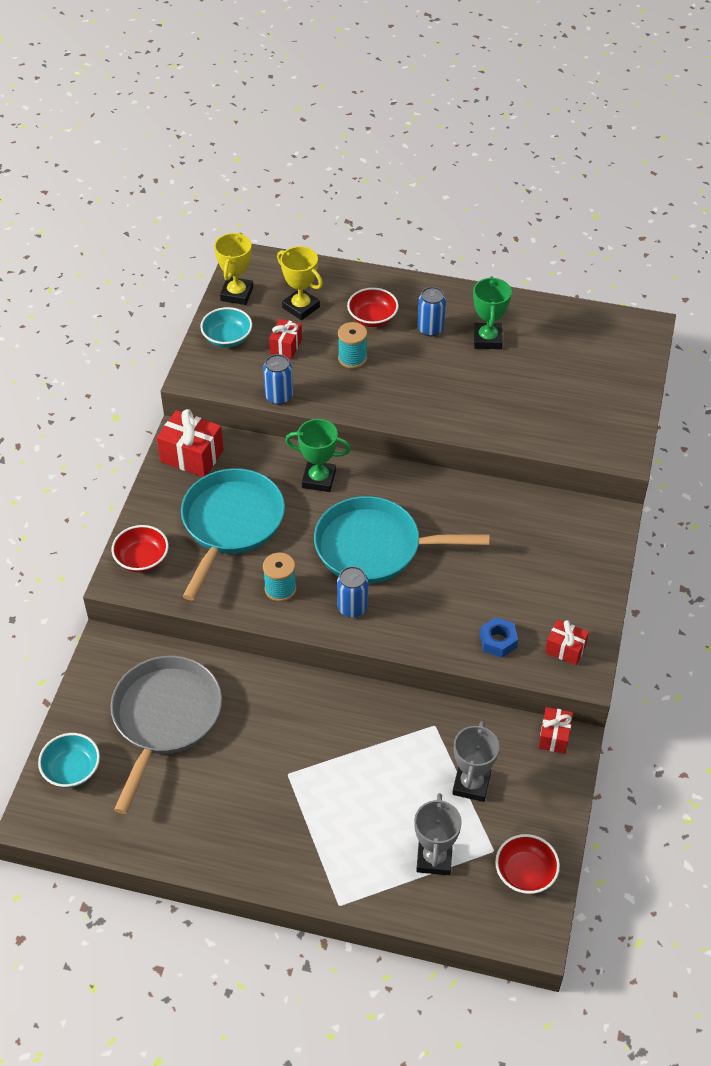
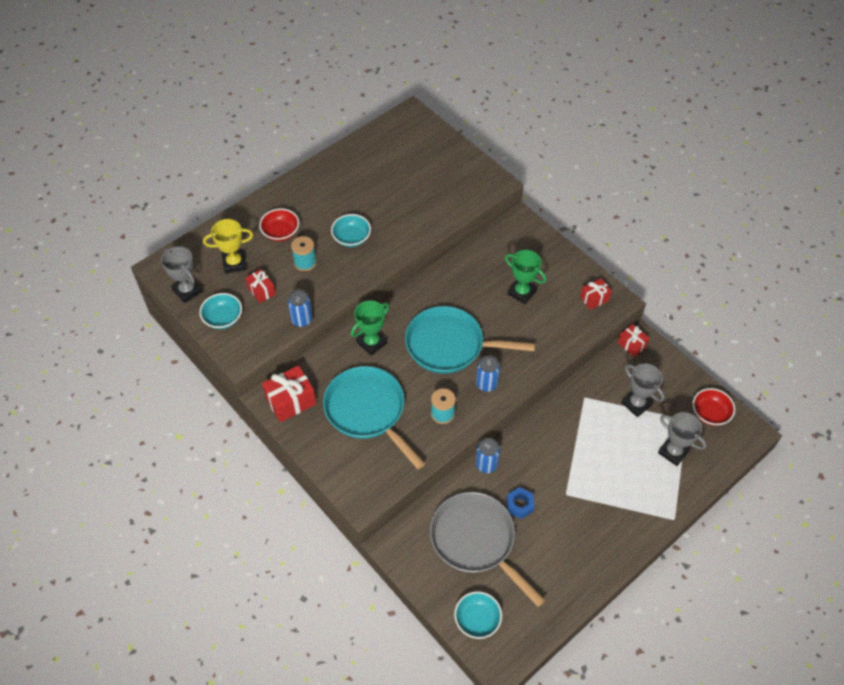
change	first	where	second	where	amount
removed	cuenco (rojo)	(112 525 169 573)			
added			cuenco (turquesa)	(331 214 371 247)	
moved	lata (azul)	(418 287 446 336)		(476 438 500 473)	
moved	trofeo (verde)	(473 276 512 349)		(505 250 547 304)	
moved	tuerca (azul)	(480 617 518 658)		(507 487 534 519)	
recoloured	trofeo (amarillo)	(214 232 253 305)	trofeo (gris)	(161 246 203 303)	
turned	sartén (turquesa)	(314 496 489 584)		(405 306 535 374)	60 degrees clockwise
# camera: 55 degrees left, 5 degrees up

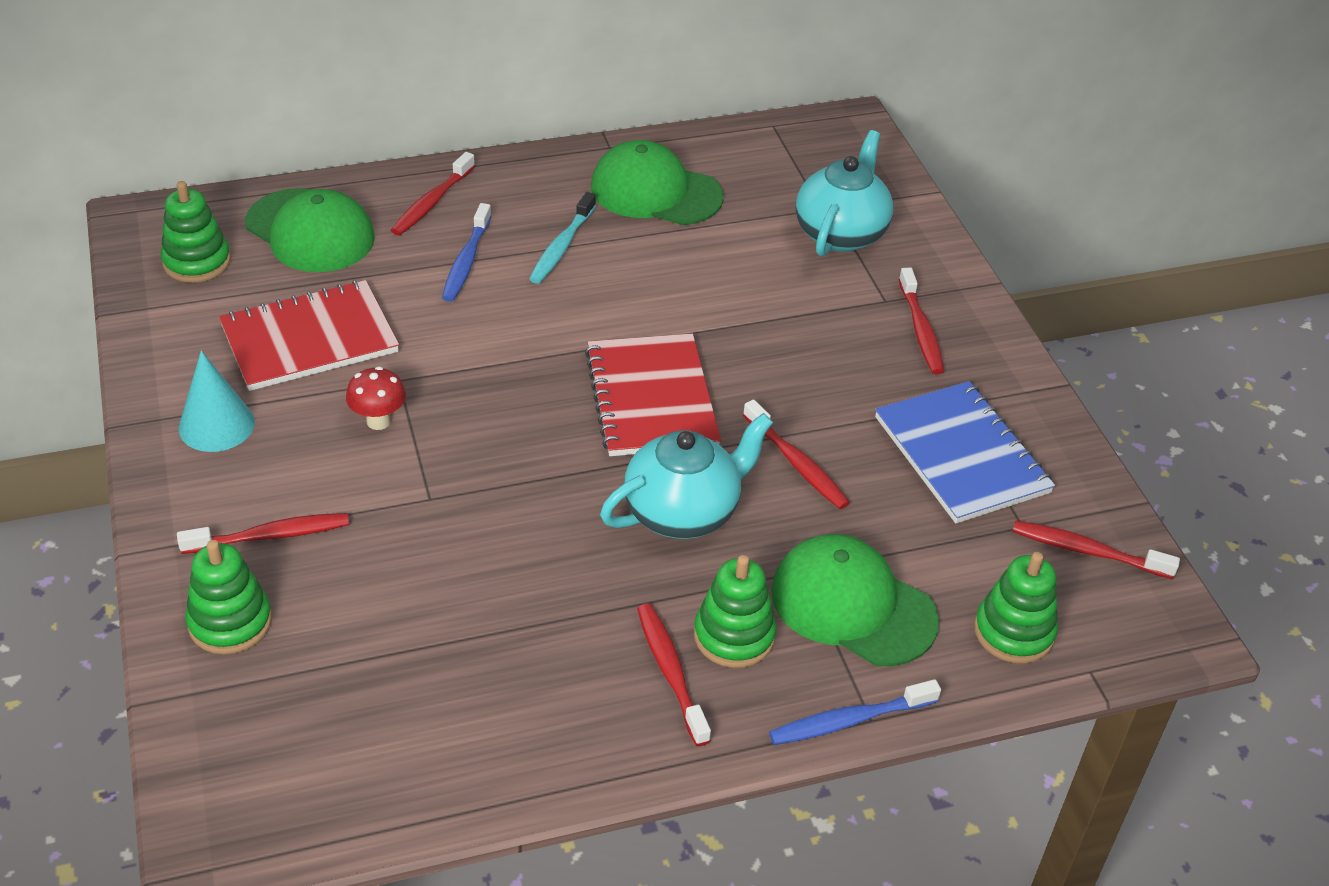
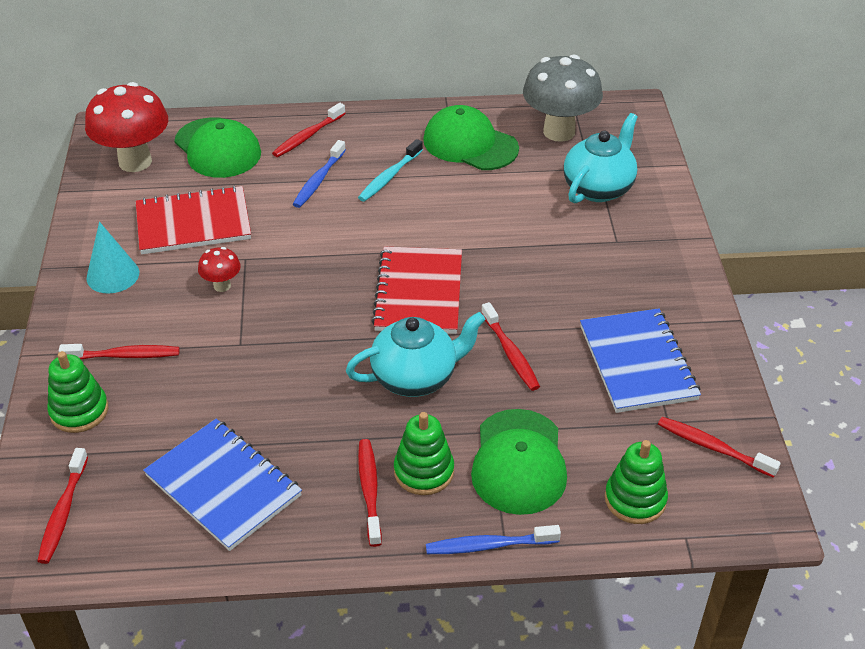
change	first	where	second	where	amount
added			cuaderno (azul)	(143 419 302 551)	
added			seta (gris)	(523 54 603 142)	
moved	cepillo de dientes (rojo)	(899 267 944 374)		(37 448 88 564)	
replaced	juguete apilable (verde)	(161 181 231 283)	seta (rojo)	(85 82 168 172)	
turned	gorra (verde)	(771 534 939 666)		(471 409 567 515)	135 degrees counterclockwise
# camera: 15 degrees right, 0 degrees up

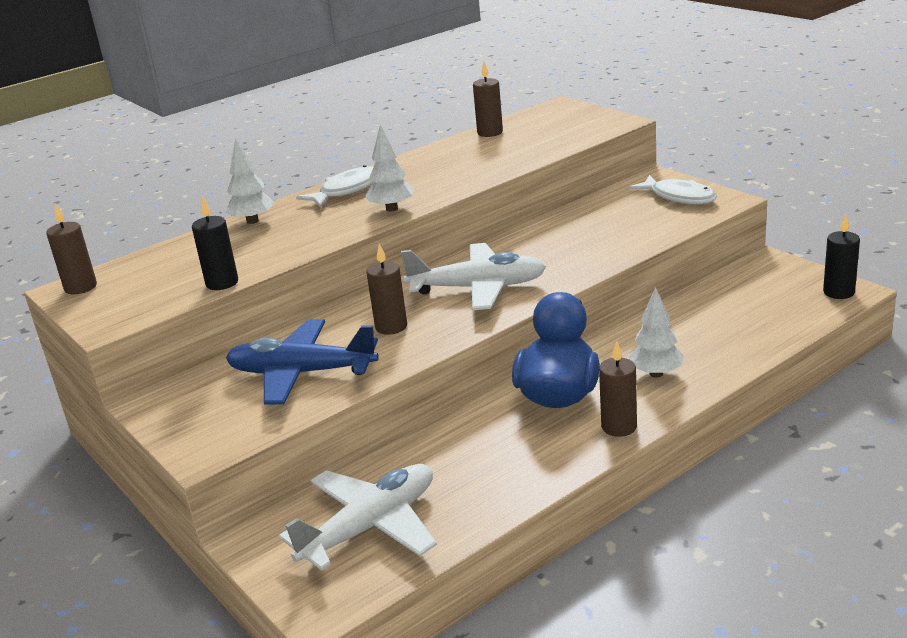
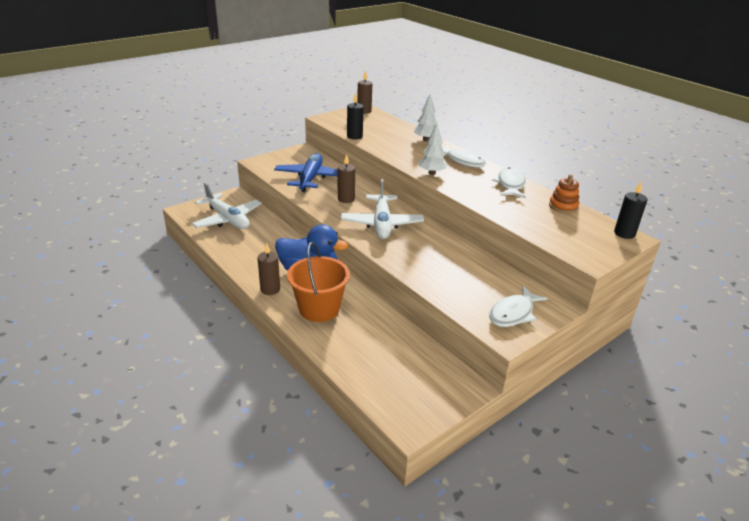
change	first	where	second	where	amount
added			pez (blanco)	(492 167 526 198)	
moved	vela (negro)	(823 214 860 299)		(614 181 647 239)	
replaced	vela (marrón)	(473 62 503 137)	juguete apilable (naranja)	(549 174 579 213)	
replaced	árbol (blanco)	(628 287 684 377)	balde (naranja)	(287 242 350 322)	
# camera: 85 degrees right, 5 degrees up

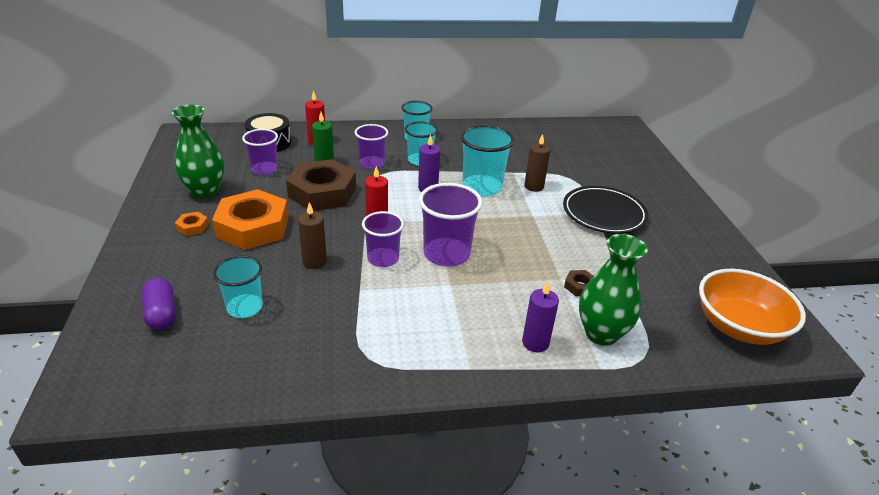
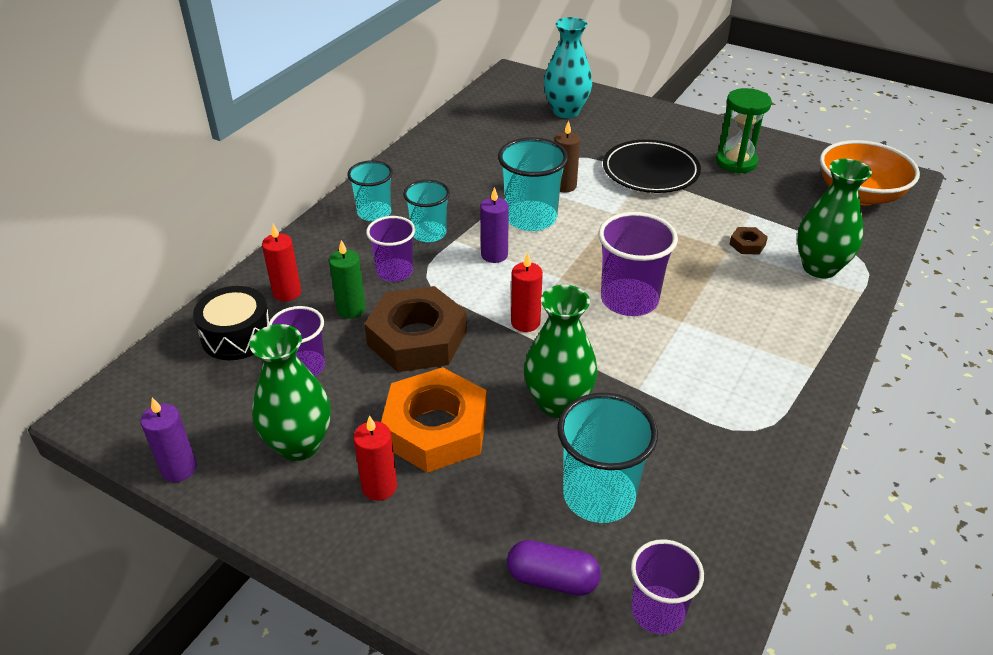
change	first	where	second	where	amount
added			florero (turquesa)	(544 17 592 118)	
added			reloj de arena (verde)	(716 88 772 174)	
moved	vaso (morado)	(362 211 404 267)		(631 539 704 634)	
moved	vela (morado)	(522 282 559 352)		(141 398 197 482)	
replaced	tuerca (naranja)	(175 212 209 236)	vela (rojo)	(353 415 397 501)	
replaced	vela (marrón)	(298 202 327 269)	florero (verde)	(524 285 598 418)	
resized	vaso (turquesa)	(213 255 263 318)		(557 393 658 523)	x1.51
# camera: 50 degrees left, 5 degrees up

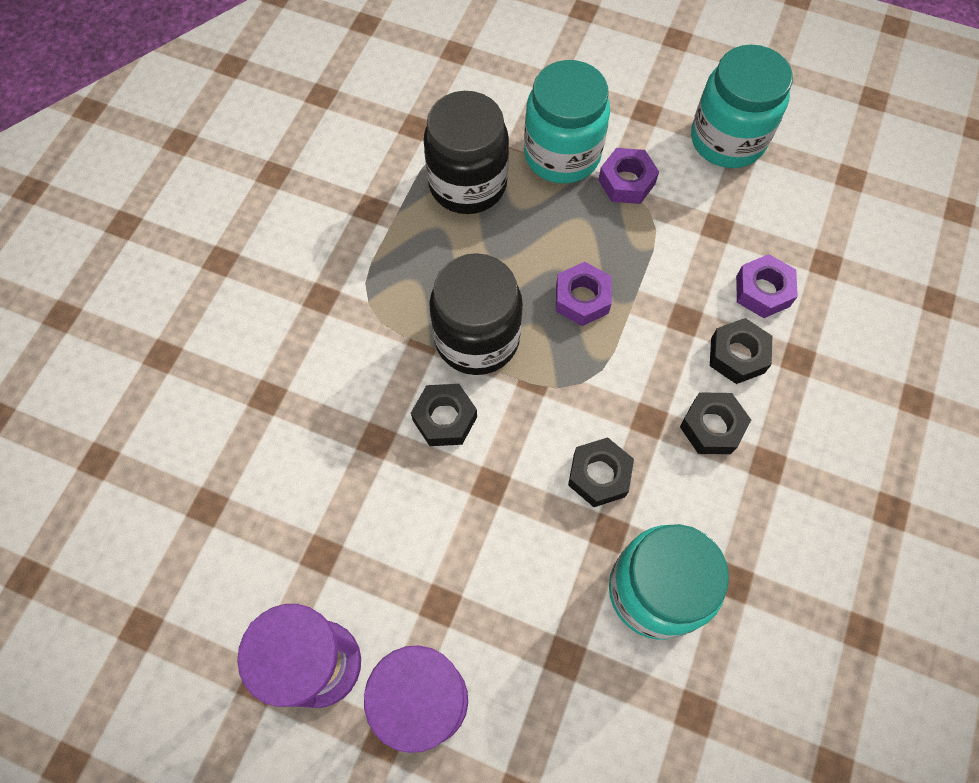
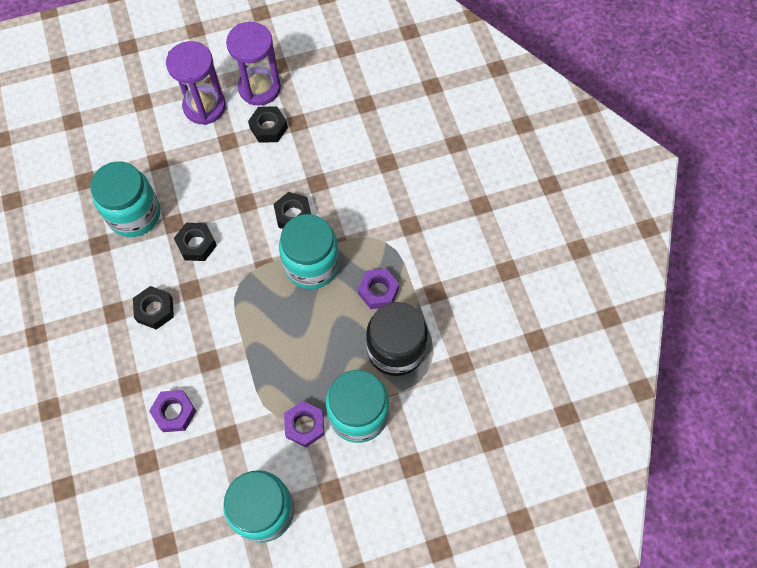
change	first	where	second	where	amount
moved	tuerca (morado)	(556 262 612 326)		(358 268 399 309)	
moved	tuerca (negro)	(710 318 772 384)		(248 106 288 143)	
recoloured	tarro (negro)	(429 253 523 375)	tarro (turquesa)	(279 214 340 289)	
# camera: 140 degrees right, 0 degrees up

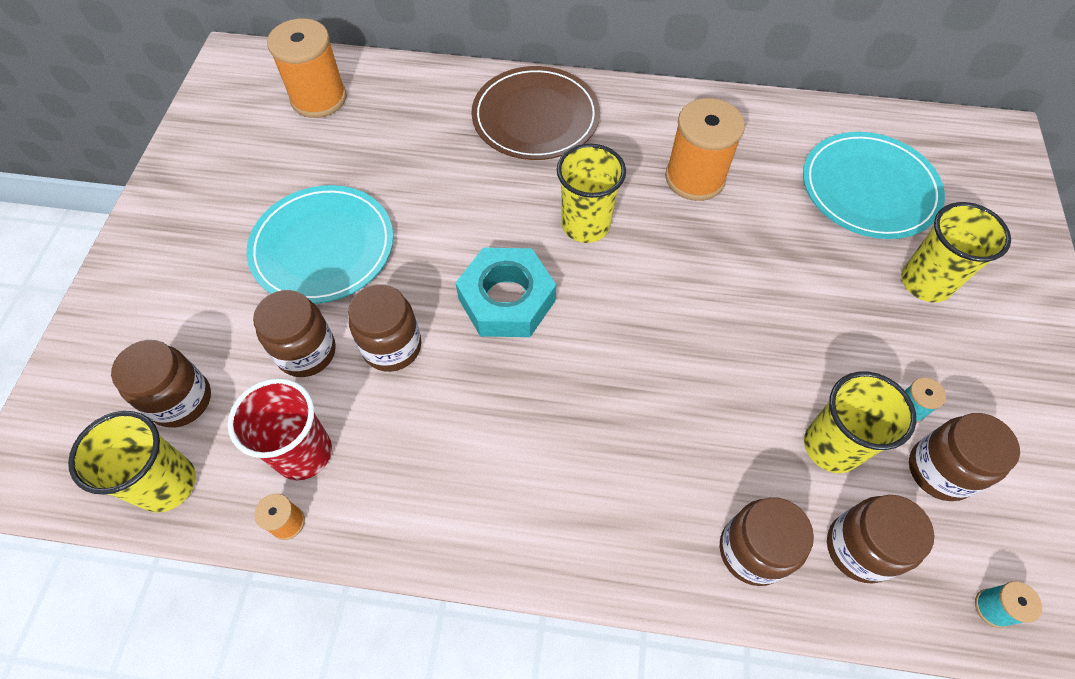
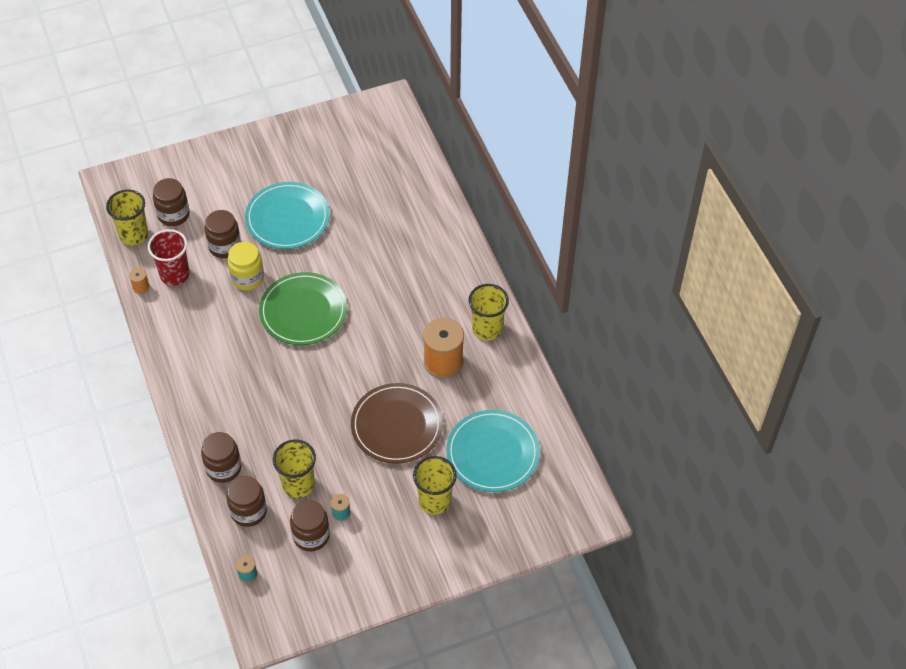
change	first	where	second	where	amount
removed	carrete (naranja)	(267 18 347 118)			
moved	plato (marrón)	(471 66 600 160)		(351 383 443 464)	
moved	vaso (amarillo)	(557 144 626 243)		(468 284 509 341)	
replaced	tuerca (turquesa)	(456 248 556 337)	plato (verde)	(259 272 347 345)	
recoloured	tarro (marrón)	(348 284 421 372)	tarro (amarillo)	(227 242 264 290)	
# camera: 60 degrees right, 5 degrees down

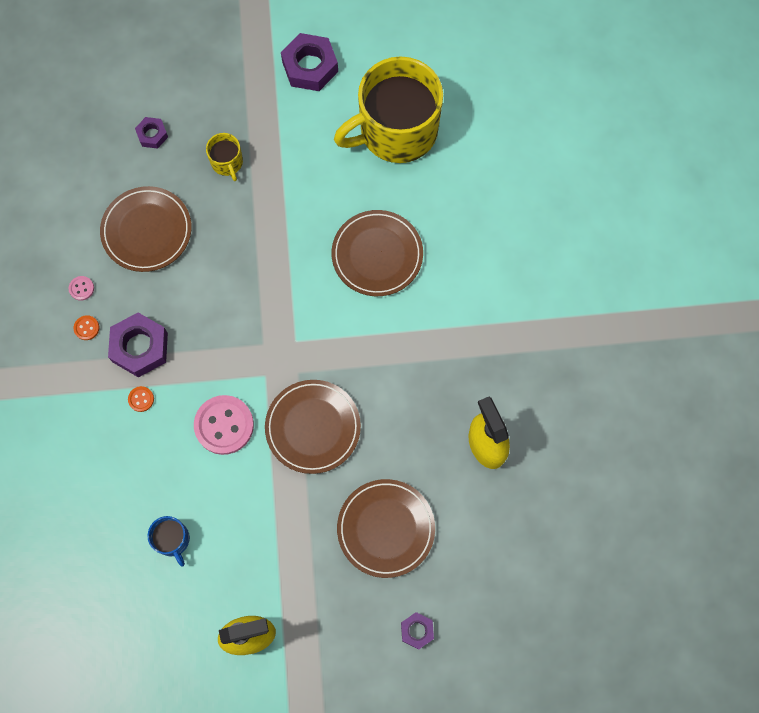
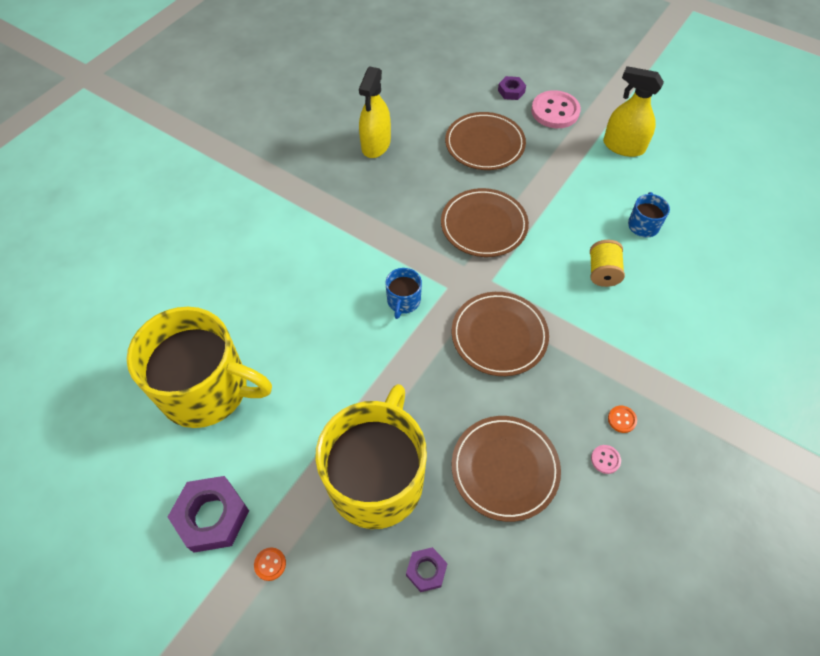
change	first	where	second	where	amount
removed	tuerca (morado)	(108 313 168 378)			
added			taza (azul)	(385 268 422 319)	
added			carrete (amarillo)	(590 240 625 287)	
moved	botón (naranja)	(128 386 154 412)		(254 547 286 581)	
moved	botón (rosa)	(194 395 254 455)		(531 90 581 128)	
moved	plato (marrón)	(332 210 423 296)		(452 292 549 376)	
resized	taza (amarillo)	(206 133 243 181)		(315 384 427 529)	x2.41
# camera: 140 degrees left, 15 degrees down

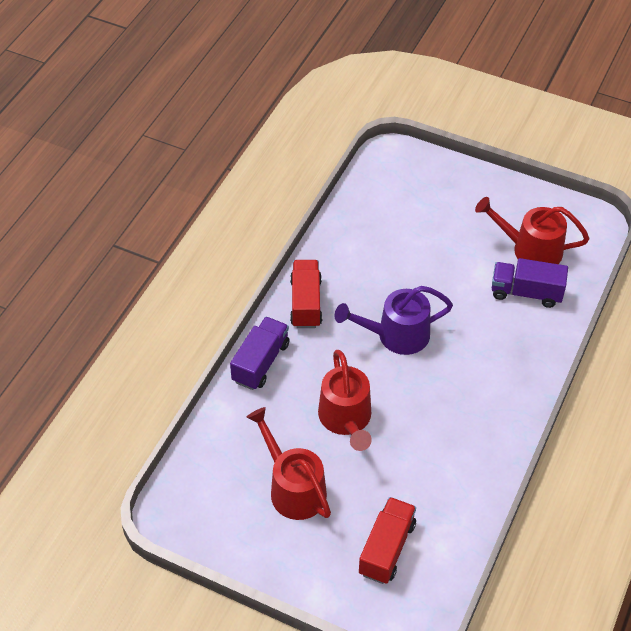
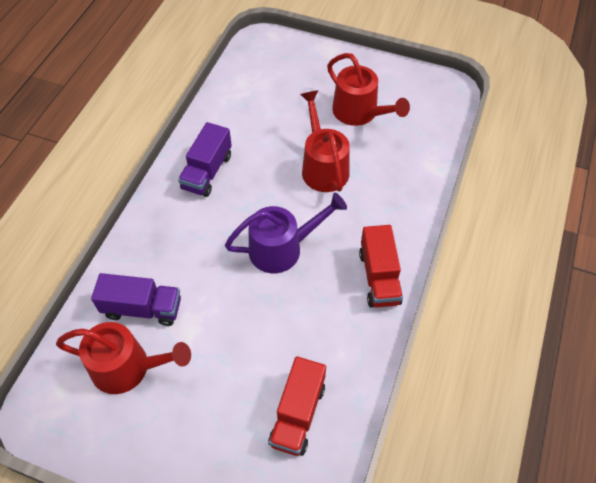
change	first	where	second	where	amount
moved	camión (morado)	(230 317 290 390)		(178 122 232 197)	
moved	camión (rojo)	(359 497 416 584)		(268 356 326 456)	
# camera: 175 degrees right, 5 degrees up

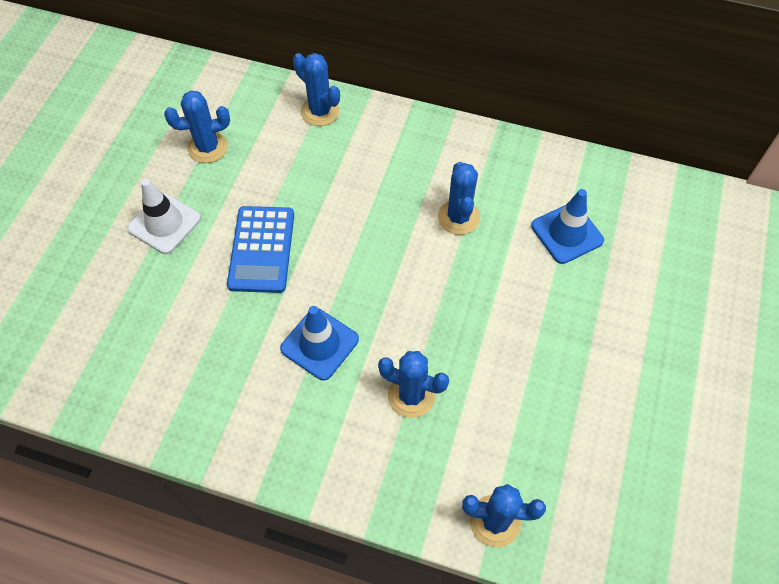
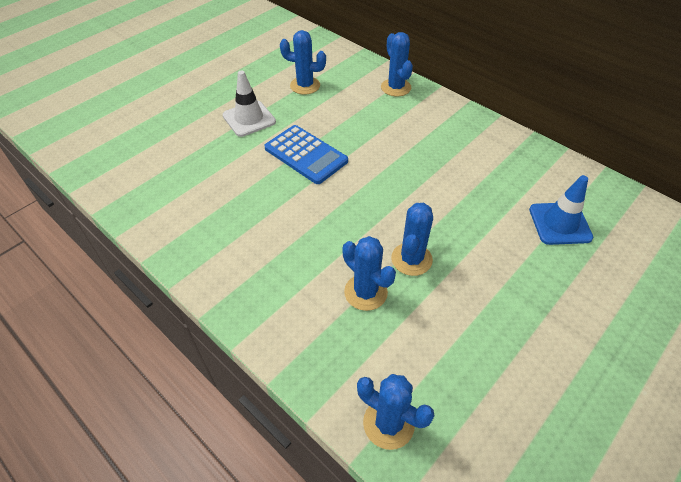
change	first	where	second	where	amount
removed	cono de tráfico (azul)	(280 306 359 381)			
moved	cactus (azul)	(438 162 480 235)		(391 203 433 276)	
turned	calculadora (azul)	(227 206 294 293)		(264 125 348 184)	75 degrees counterclockwise
# camera: 25 degrees right, 10 degrees down

